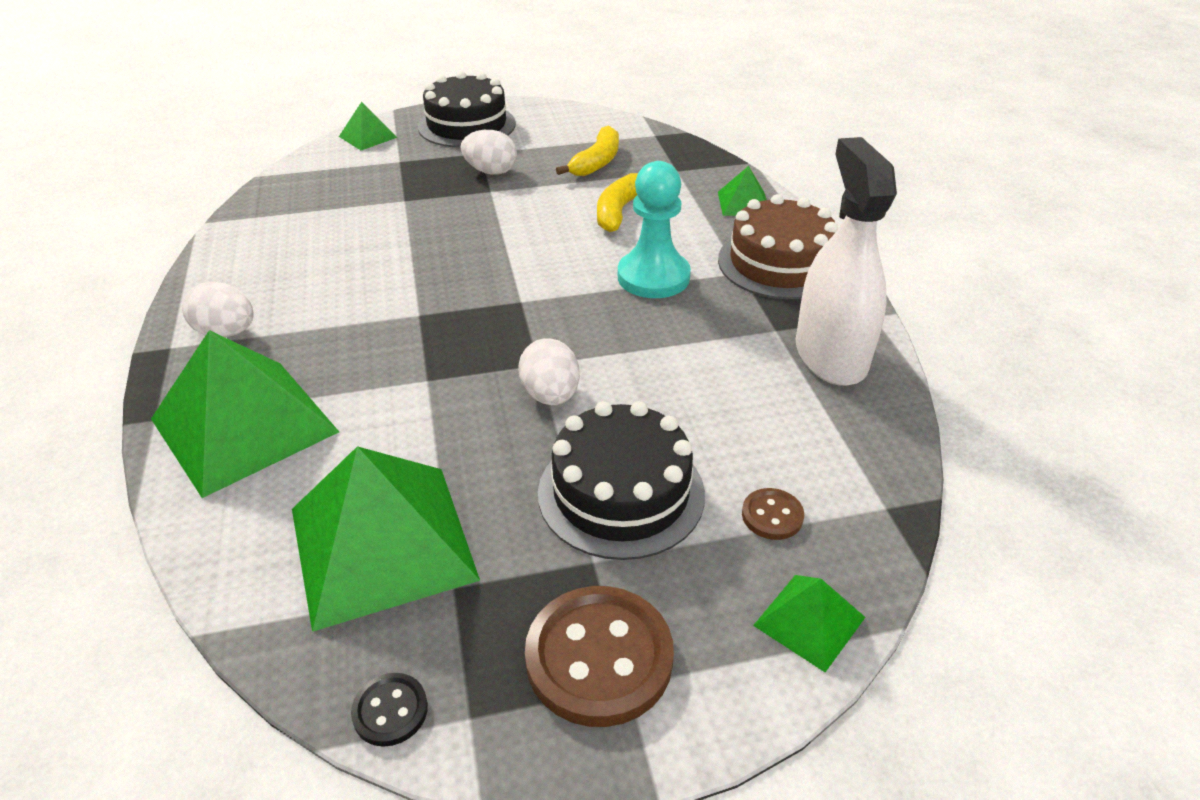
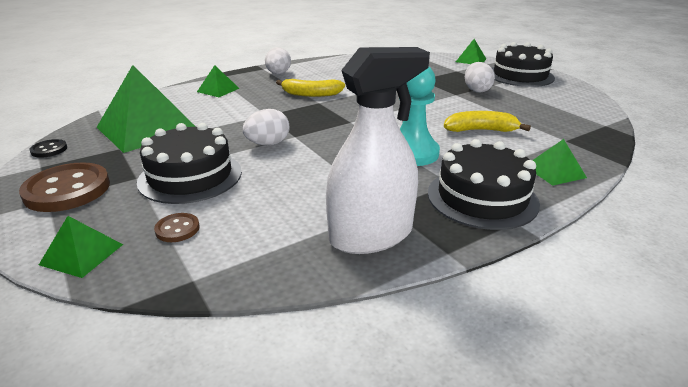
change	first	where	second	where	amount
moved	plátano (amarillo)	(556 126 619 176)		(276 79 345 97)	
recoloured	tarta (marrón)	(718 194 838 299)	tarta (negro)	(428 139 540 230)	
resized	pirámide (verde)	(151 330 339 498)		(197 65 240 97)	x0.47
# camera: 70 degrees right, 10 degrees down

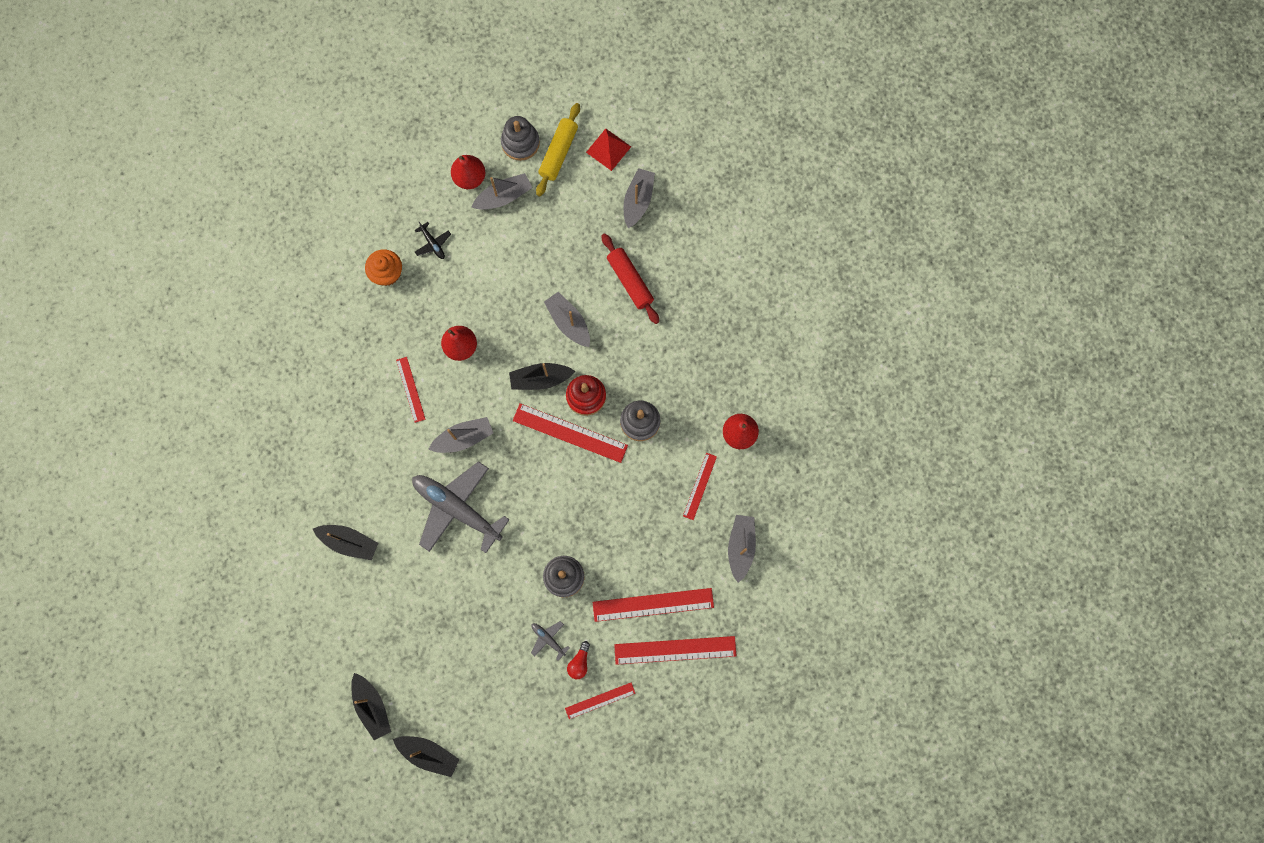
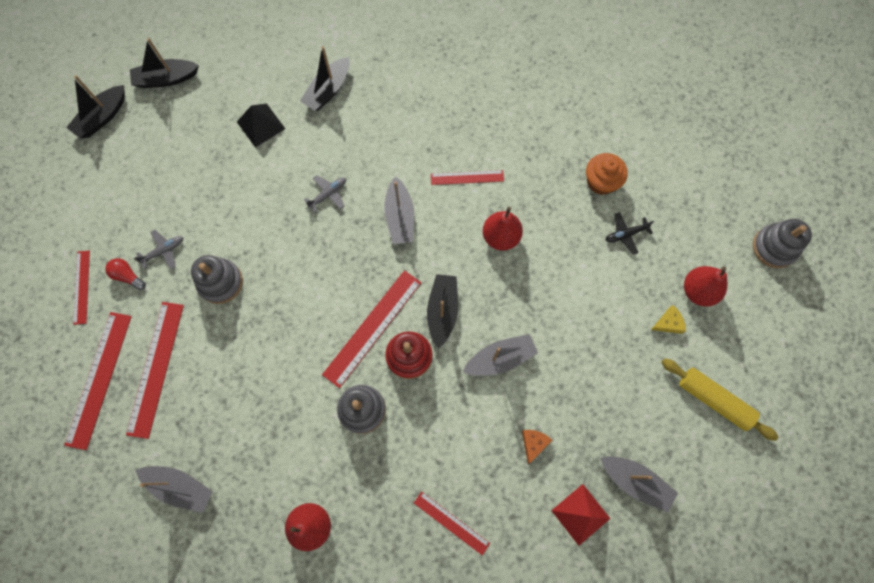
change	first	where	second	where	amount
added			pirámide (negro)	(237 104 285 148)	
moved	juguete apilable (gris)	(501 116 540 161)		(753 219 812 268)	
moved	pirámide (rojo)	(586 129 631 171)		(551 484 611 546)	
moved	regla (rojo)	(683 453 717 520)		(414 492 490 555)	
replaced	barco (gris)	(471 173 533 210)	queso (amarillo)	(651 305 686 334)	
replaced	rodillo (rojo)	(601 233 659 324)	queso (naranja)	(522 430 553 464)	
resized	avión (gris)	(412 461 510 553)		(304 175 346 212)	x0.42
# camera: 105 degrees right, 5 degrees down

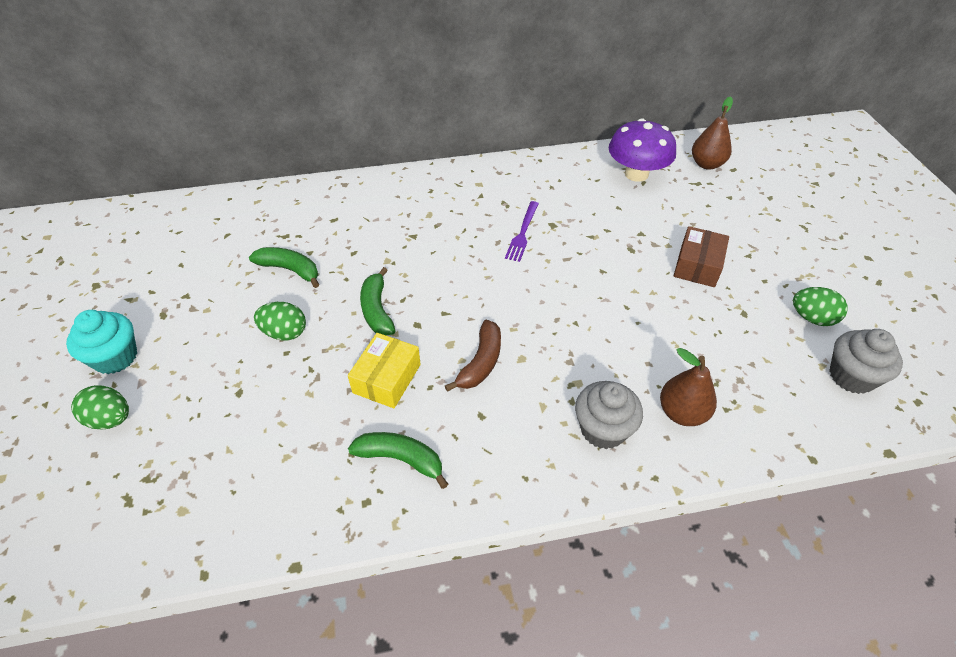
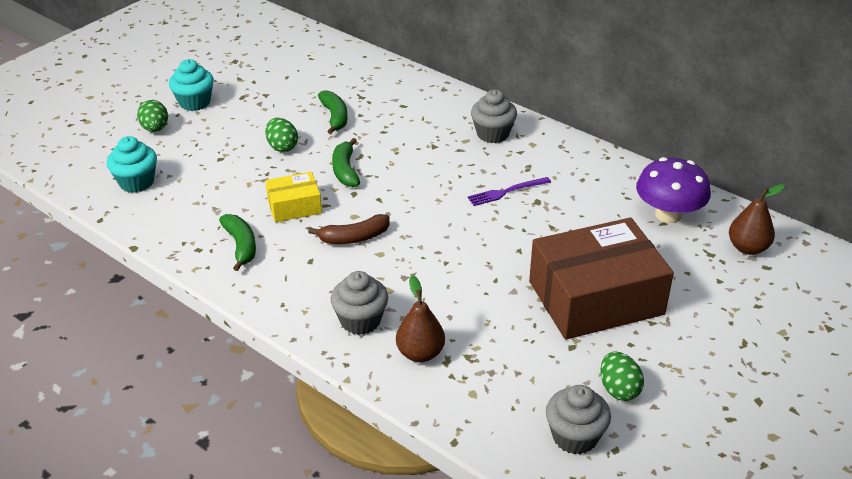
change	first	where	second	where	amount
added			magdalena (turquesa)	(107 136 157 193)	
added			magdalena (gris)	(471 90 517 143)	
turned	plátano (verde)	(360 267 396 335)		(332 138 360 187)	45 degrees counterclockwise
resized	caja (marrón)	(674 226 729 287)		(529 218 674 340)	x2.06
# camera: 50 degrees right, 10 degrees down

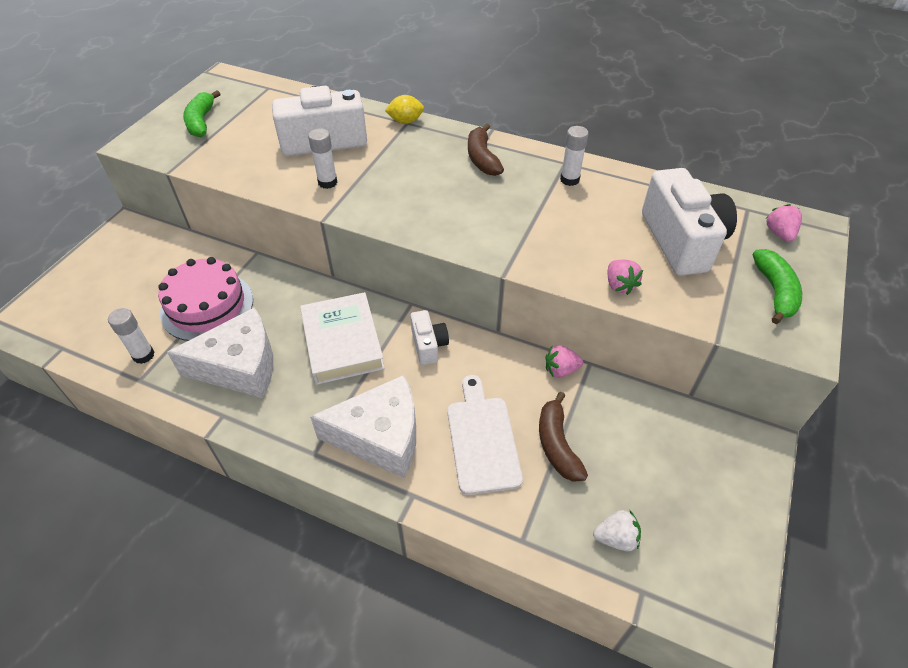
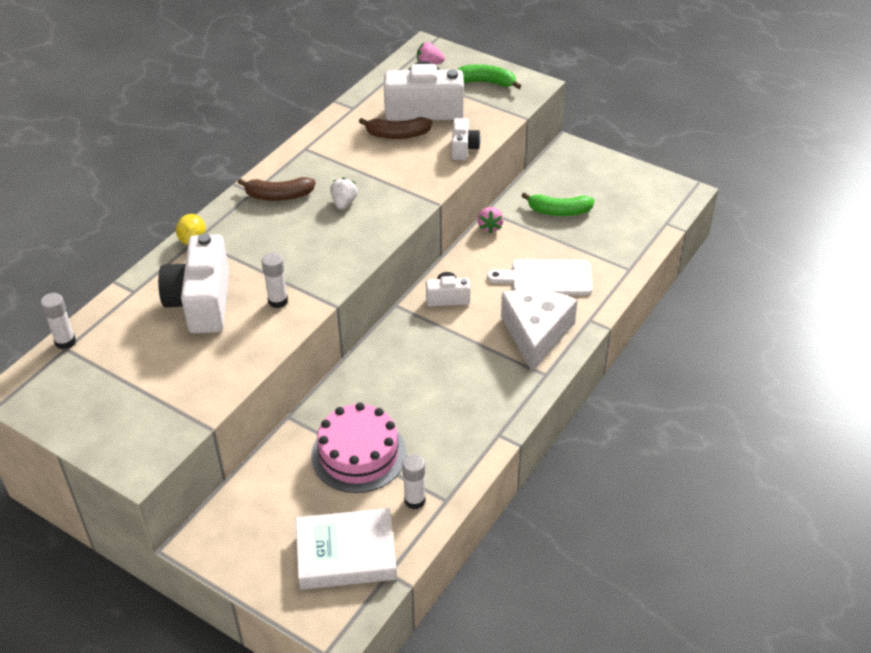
change	first	where	second	where	amount
removed	queso (blanco)	(167 307 273 398)			
moved	plátano (verde)	(183 90 220 137)		(522 192 594 216)	
moved	libro (blanco)	(300 292 385 385)		(296 508 397 590)	
moved	plátano (marrón)	(539 392 588 482)		(359 117 432 139)	
moved	barra de pegamento (blanco)	(560 126 589 186)		(41 293 76 349)	
moved	fresa (blanco)	(593 509 641 551)		(330 178 358 210)	
replaced	fresa (rosa)	(608 260 643 295)	cámara (blanco)	(452 118 481 160)	
# camera: 80 degrees left, 5 degrees down

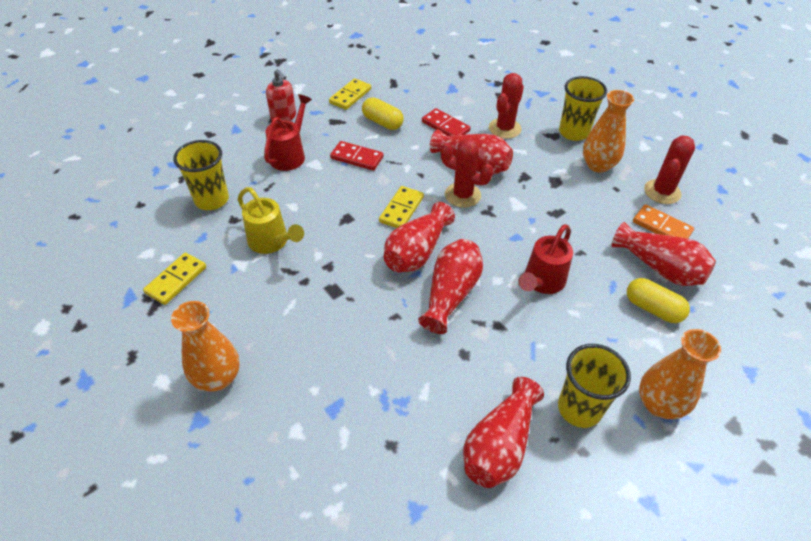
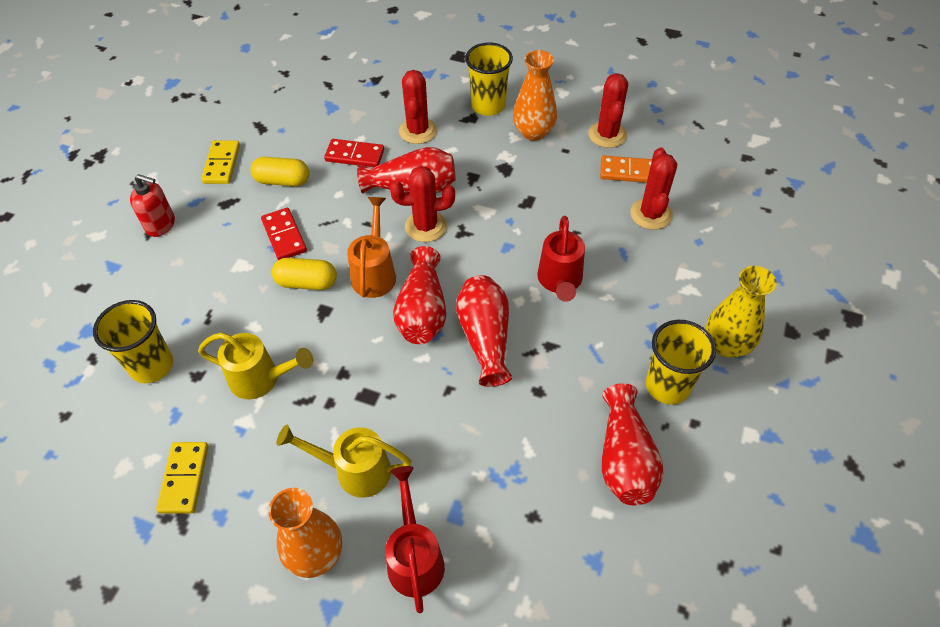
change	first	where	second	where	amount
added			regadera (amarillo)	(276 425 411 498)	
moved	regadera (rojo)	(264 94 312 171)		(385 466 445 613)	
moved	cápsula (amarillo)	(627 278 690 323)		(272 258 337 290)	
replaced	ficha de dominó (amarillo)	(379 186 424 228)	regadera (naranja)	(347 197 396 298)	
replaced	florero (rojo)	(612 222 716 286)	cactus (rojo)	(630 147 677 230)	
recoloured	florero (naranja)	(639 329 721 419)	florero (amarillo)	(706 266 777 358)	
turned	ficha de dominó (rojo)	(330 141 384 171)		(261 208 307 260)	75 degrees clockwise
# camera: 30 degrees left, 5 degrees up

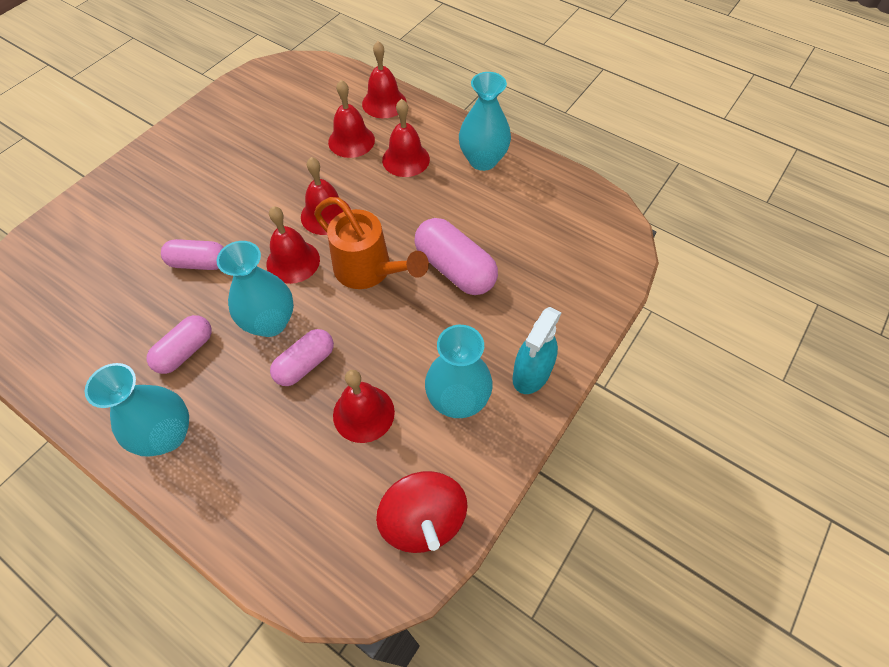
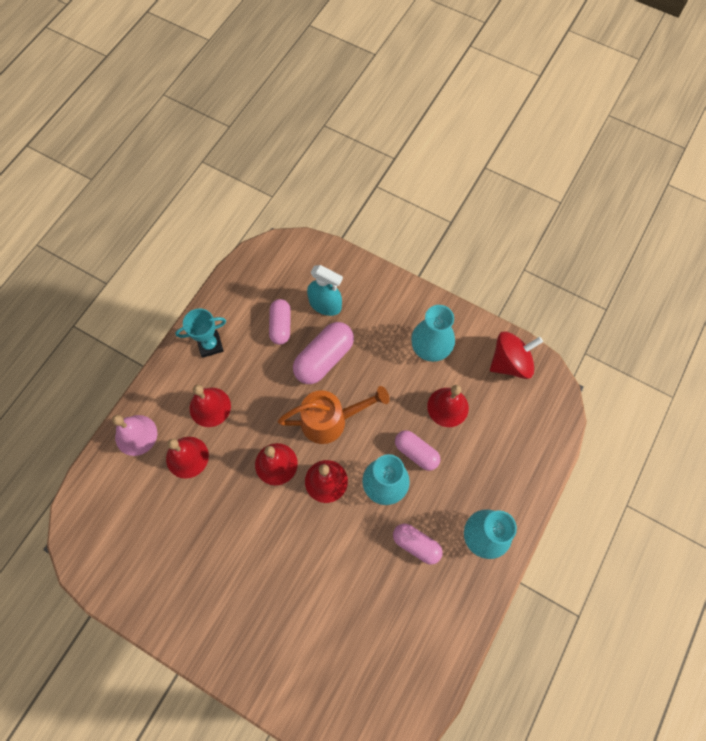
change	first	where	second	where	amount
moved	cápsula (rosa)	(161 239 224 270)		(269 299 291 345)	
moved	pulverizador (turquesa)	(512 307 562 394)		(307 265 343 316)	
replaced	florero (turquesa)	(459 72 511 171)	trofeo (turquesa)	(175 308 226 358)	
recoloured	campana (rojo)	(362 41 406 118)	campana (rosa)	(112 415 157 456)	
turned	regadera (naranja)	(314 197 429 289)		(278 386 390 444)	45 degrees clockwise
# camera: 95 degrees left, 10 degrees up

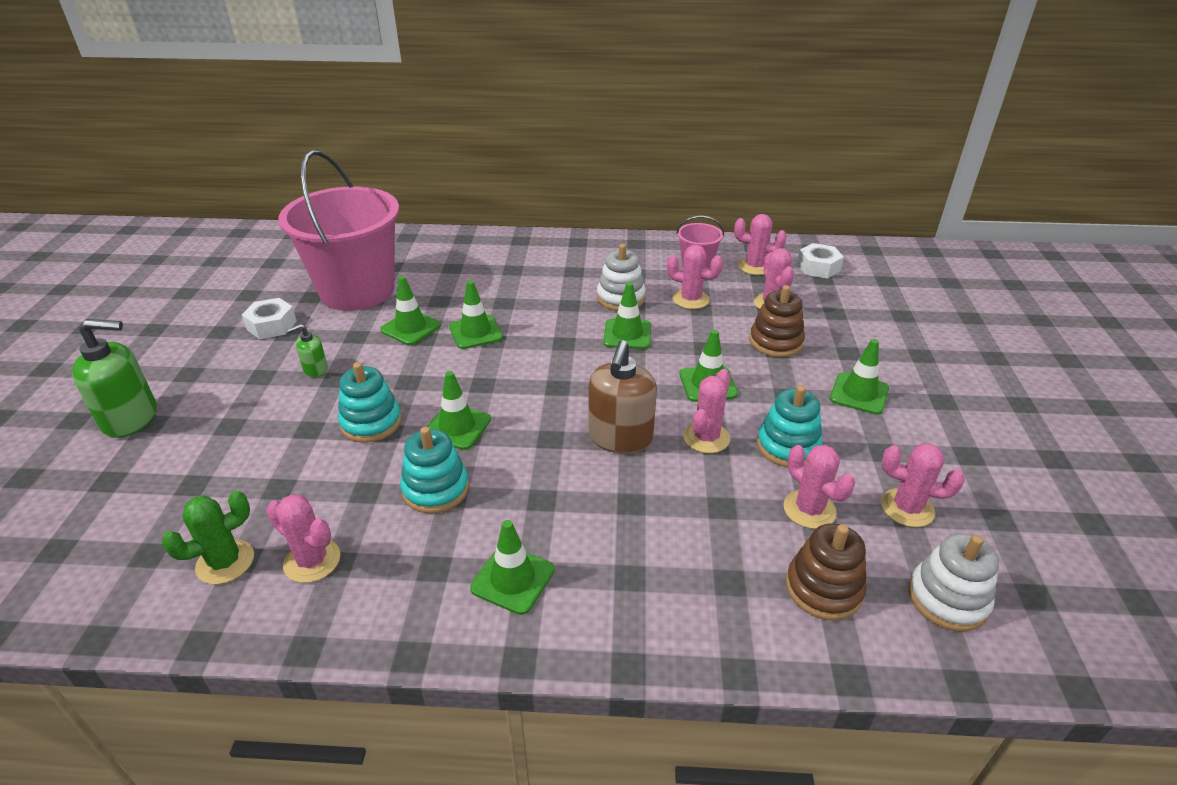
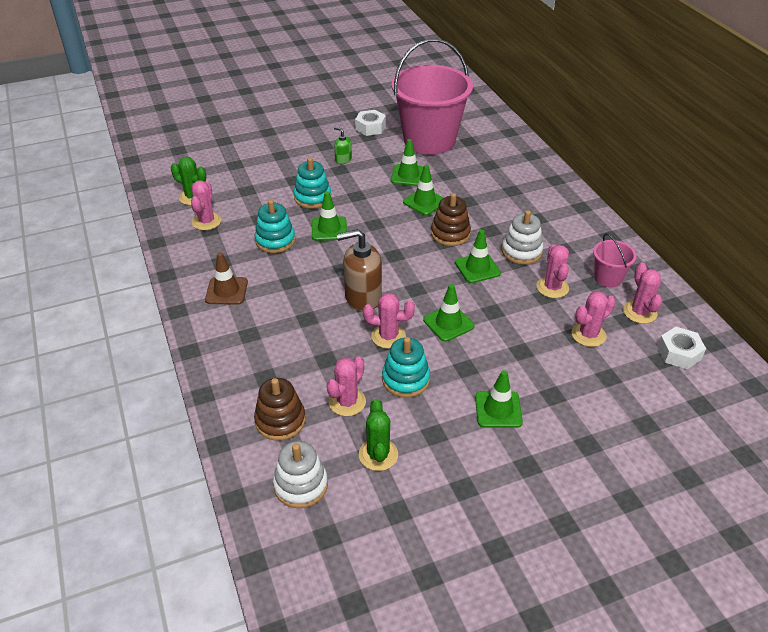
change	first	where	second	where	amount
removed	dispensador de jabón (verde)	(72 319 157 438)			
moved	juguete apilable (marrón)	(750 285 805 357)		(431 193 471 246)	
recoloured	cono de tráfico (verde)	(470 520 554 615)	cono de tráfico (marrón)	(205 252 248 305)	
recoloured	cactus (rosa)	(881 443 965 527)	cactus (verde)	(359 399 398 471)	
# camera: 65 degrees right, 5 degrees up

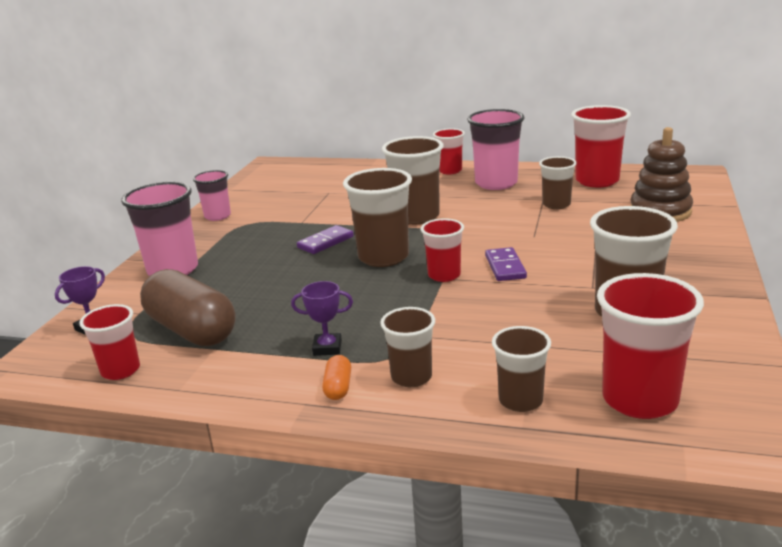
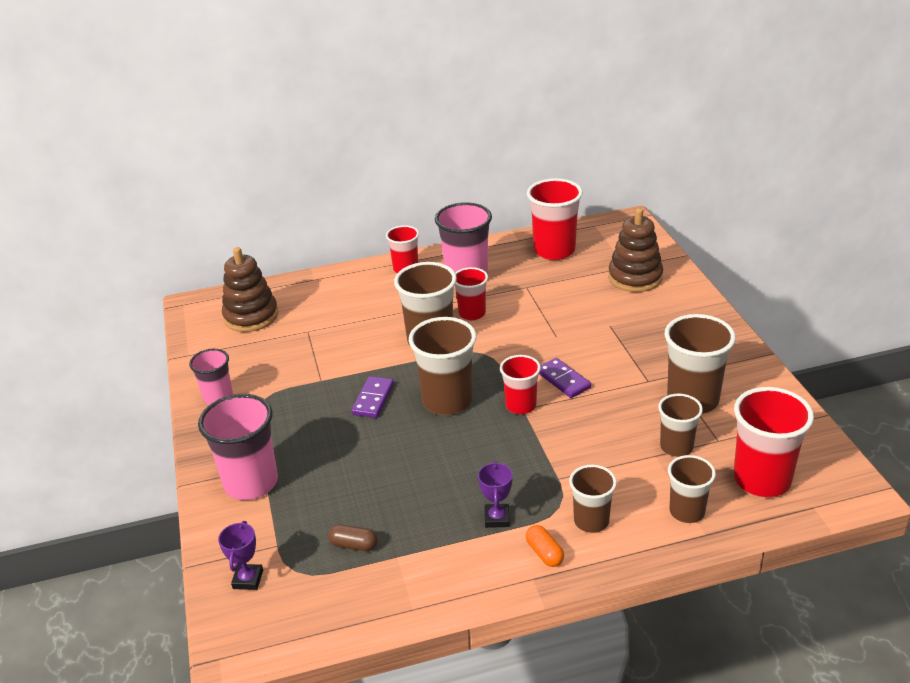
change	first	where	second	where	amount
added			juguete apilable (marrón)	(222 247 278 332)	
moved	vaso (rojo)	(79 304 140 380)		(455 267 488 320)	
moved	vaso (marrón)	(539 156 577 209)		(658 394 703 457)	
turned	trofeo (morado)	(291 281 353 356)		(478 461 513 528)	60 degrees counterclockwise
resized	cápsula (marrón)	(140 269 236 346)		(328 525 378 551)	x0.41
# camera: 30 degrees left, 10 degrees up

